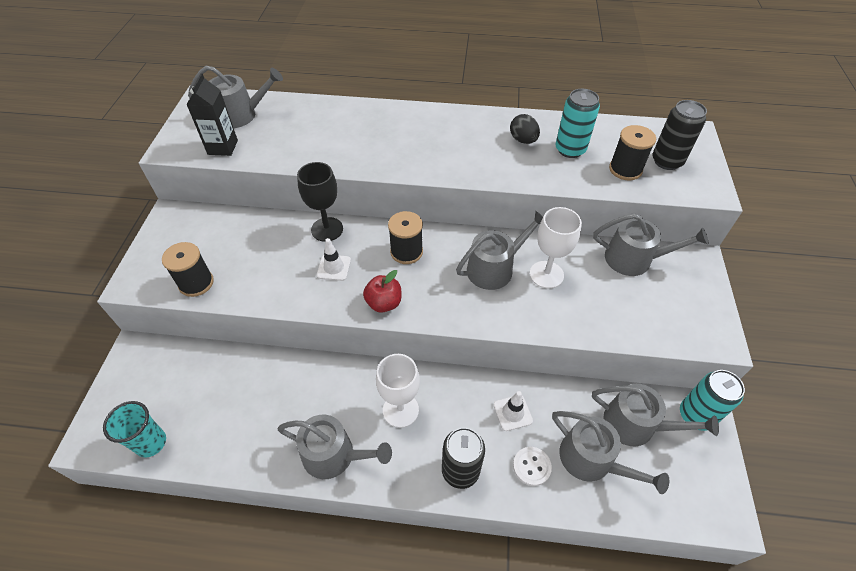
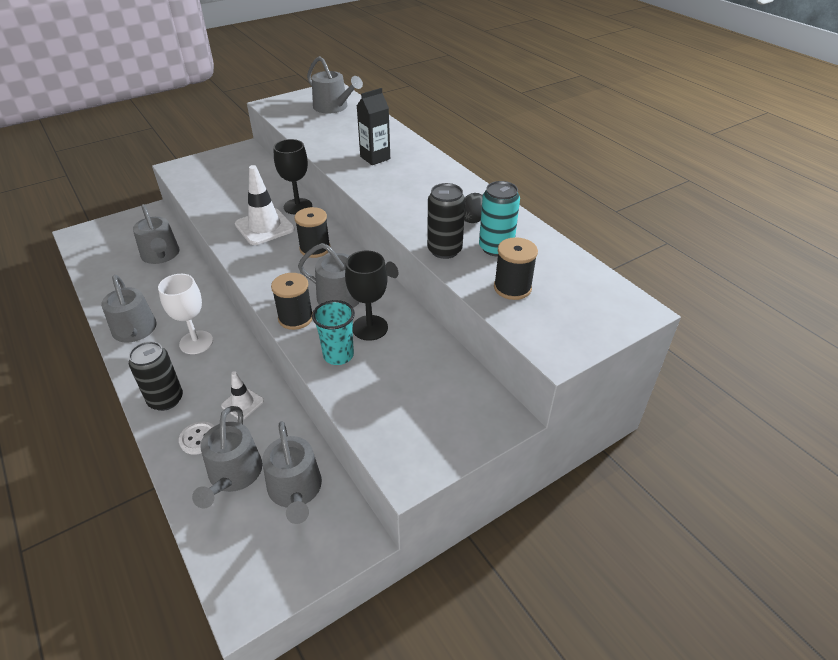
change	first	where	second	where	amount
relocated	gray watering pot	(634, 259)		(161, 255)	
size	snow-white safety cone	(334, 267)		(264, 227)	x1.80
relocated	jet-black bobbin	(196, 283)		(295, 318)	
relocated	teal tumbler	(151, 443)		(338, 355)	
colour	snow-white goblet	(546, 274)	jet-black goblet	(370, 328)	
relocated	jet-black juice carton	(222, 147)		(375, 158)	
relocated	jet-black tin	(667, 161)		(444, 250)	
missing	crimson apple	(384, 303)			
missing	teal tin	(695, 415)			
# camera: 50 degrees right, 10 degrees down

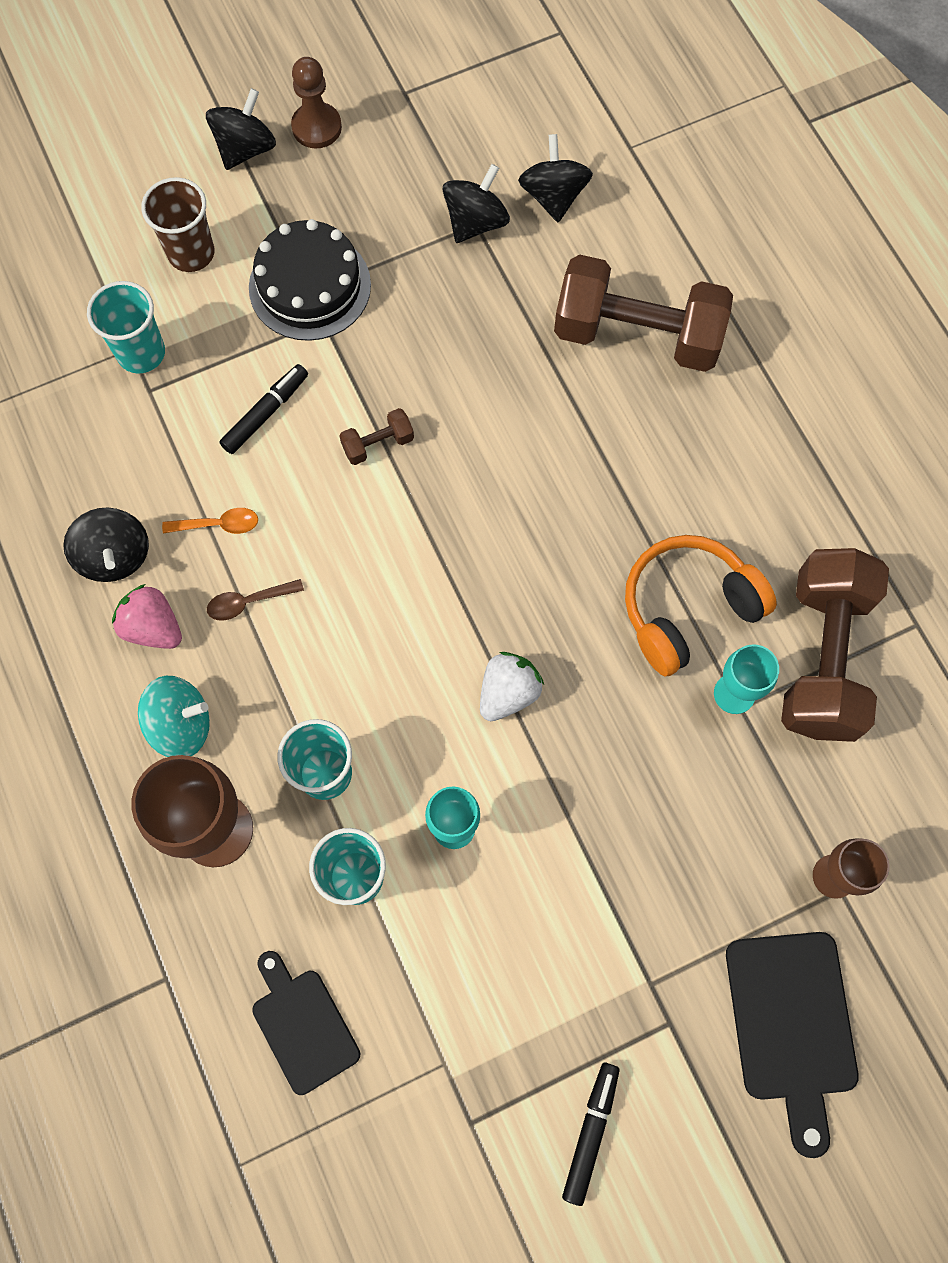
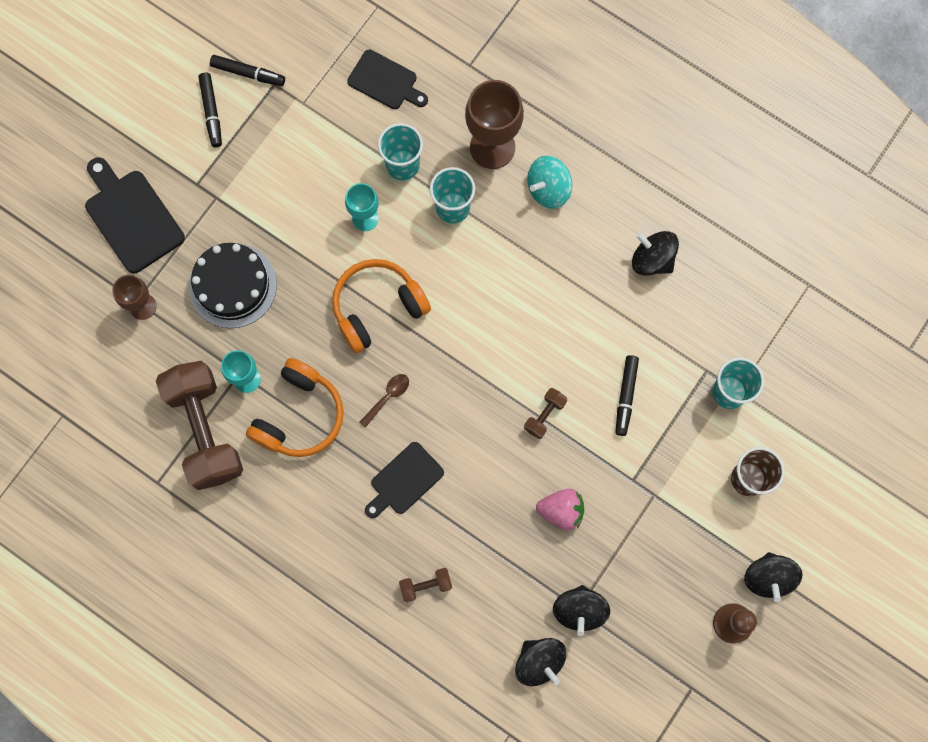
change	first	where	second	where	amount
relocated	jet-black cake	(310, 286)		(232, 285)	
appeared			jet-black marker	(248, 73)	
exchanged	snow-white toy strawberry	(508, 693)	bright orange headset	(377, 307)	
relocated	dark brown tablespoon	(248, 602)		(388, 397)	
appeared			jet-black chopping board	(404, 480)	
size	dark brown dumbbell	(637, 335)		(426, 585)	x0.41
relocated	rose-pink toy strawberry	(153, 627)		(561, 511)	
missing	bright orange tablespoon	(218, 525)			
# camera: 150 degrees right, 5 degrees up

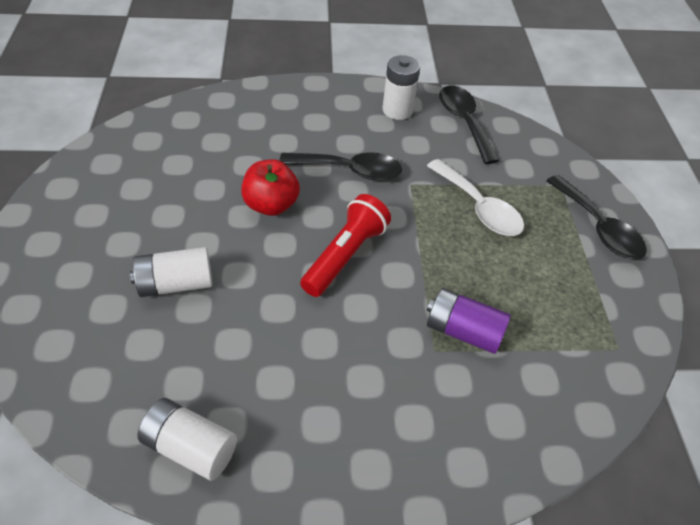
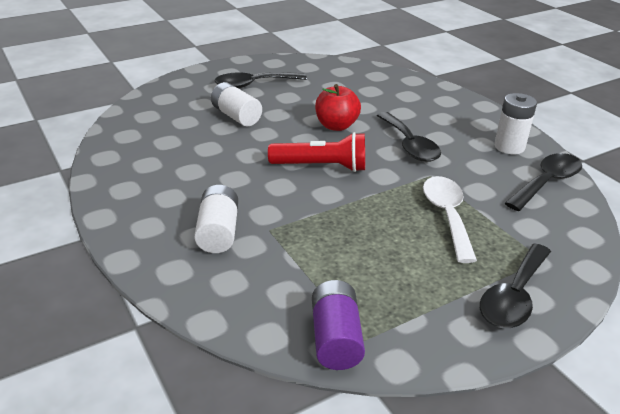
change	first	where	second	where	amount
relocated	snow-white power cell	(190, 447)		(218, 232)	
appeared			jet-black tablespoon	(253, 85)	
relocated	violet power cell	(463, 331)		(335, 338)	
spun	snow-white tablespoon	(479, 207)		(447, 215)	150 degrees clockwise
# camera: 65 degrees right, 15 degrees down

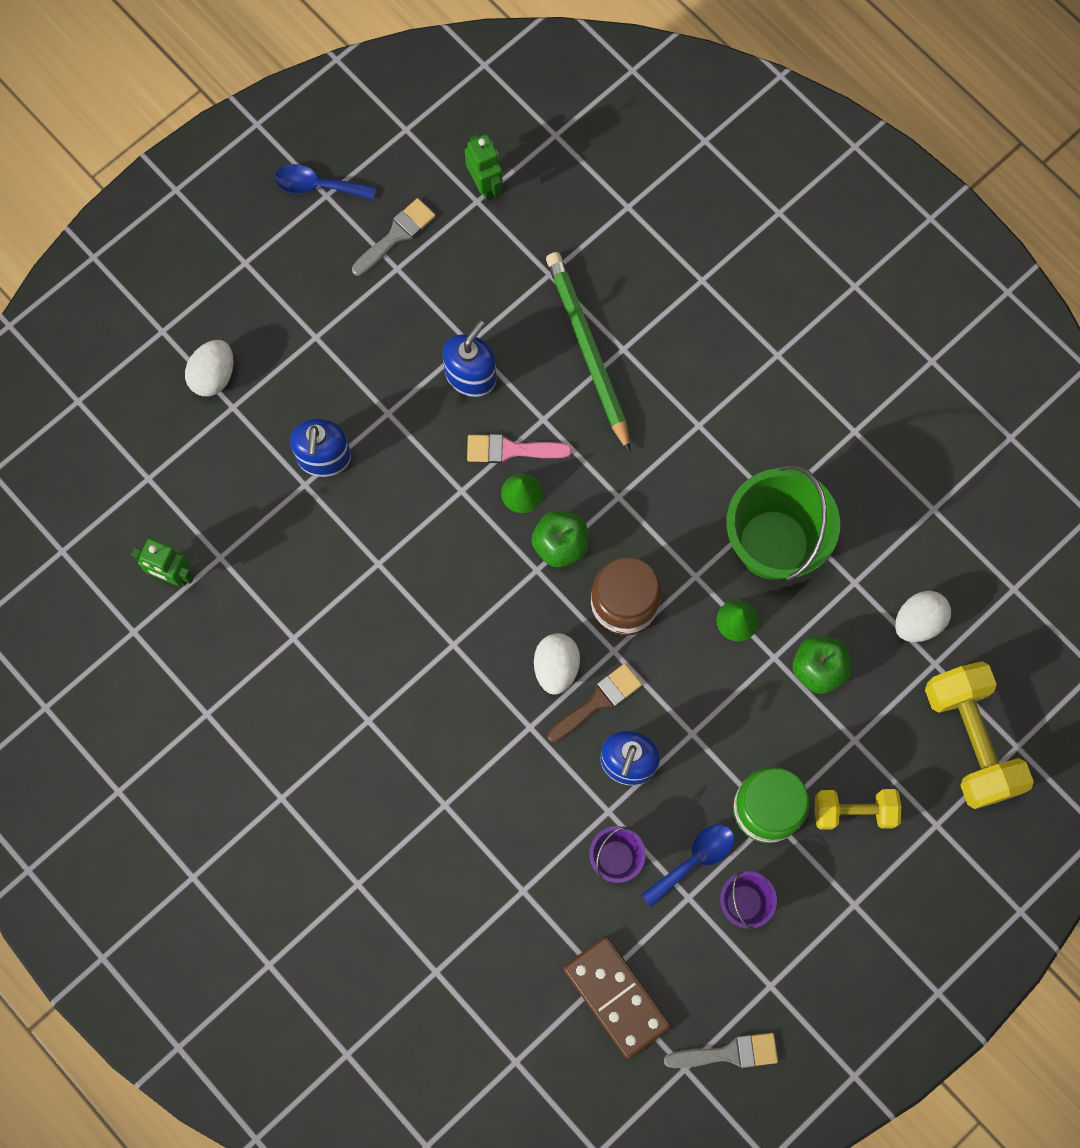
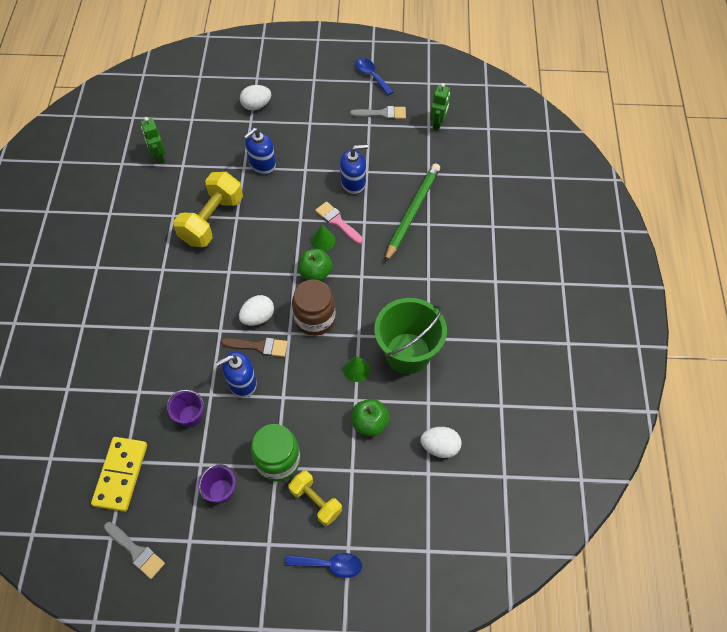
change	first	where	second	where	amount
colour	dark brown domino piece	(616, 997)	yellow domino piece	(120, 474)	
relocated	yellow dumbbell	(970, 740)		(212, 220)	
relocated	cobalt tablespoon	(694, 860)		(329, 565)	
# camera: 45 degrees right, 15 degrees down

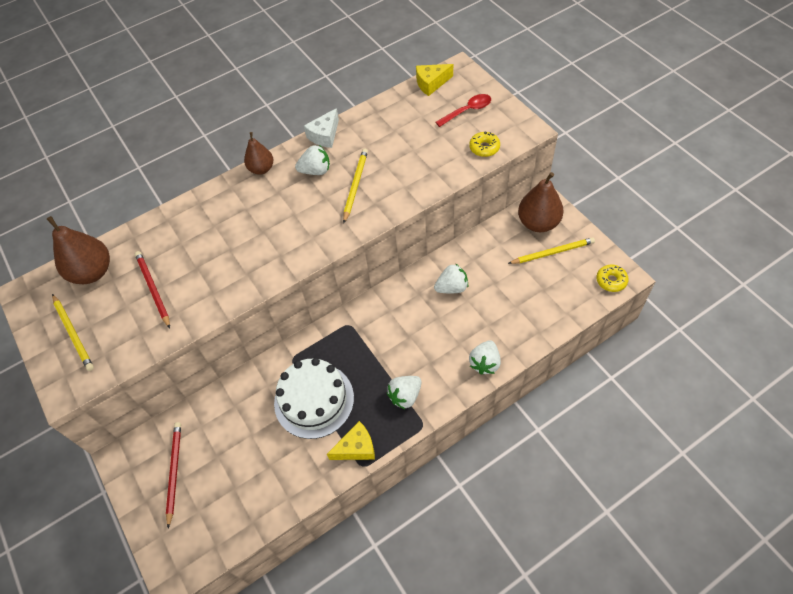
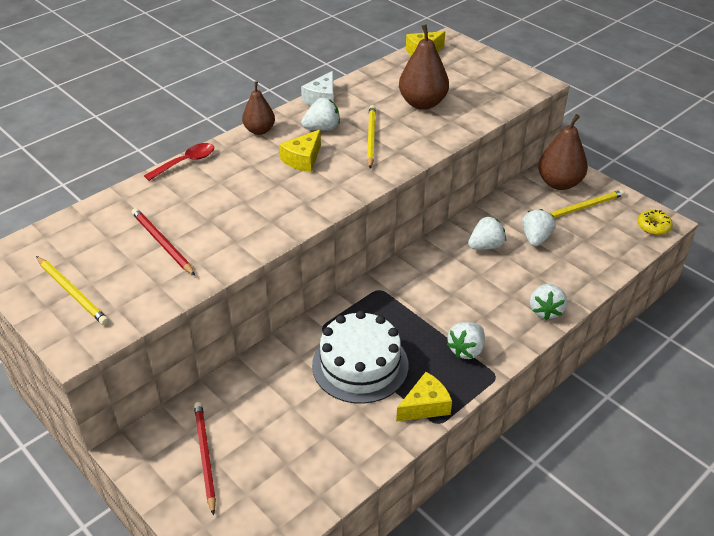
change	first	where	second	where	amount
relocated	crimson tablespoon	(467, 111)		(185, 162)	
appeared			yellow cheese	(303, 159)	
relocated	dark brown pear fruit	(93, 272)		(422, 103)	
appeared			snow-white toy strawberry	(535, 238)	
missing	yellow glazed donut	(484, 148)			
# camera: 15 degrees left, 15 degrees down

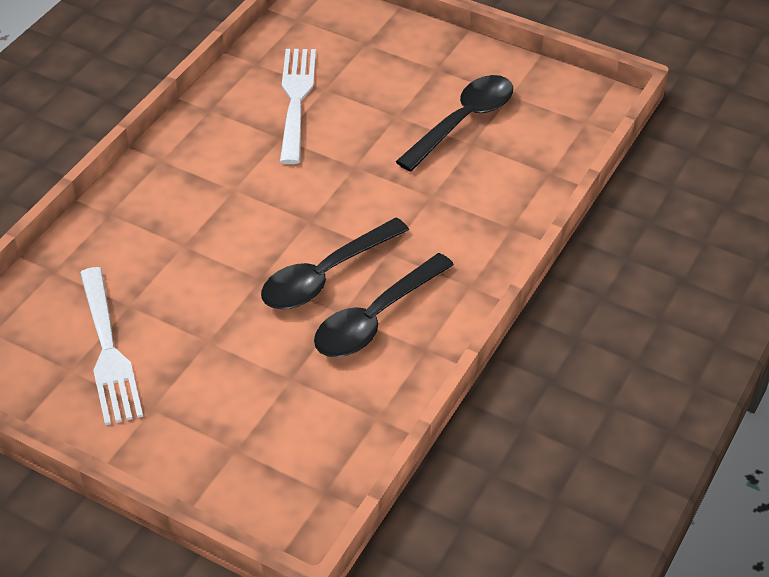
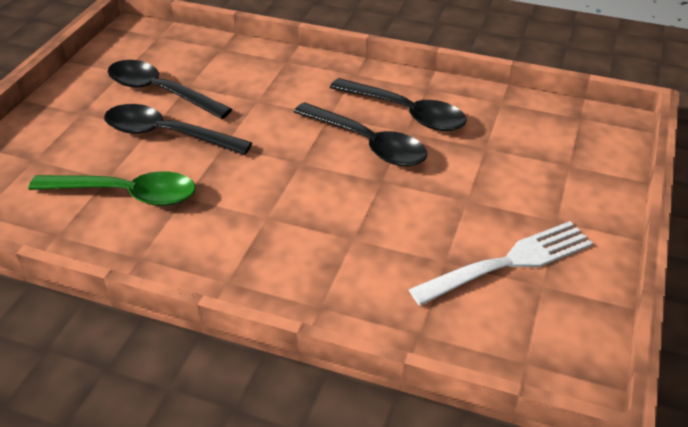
change	first	where	second	where	amount
exchanged	snow-white fork	(296, 100)	emerald tablespoon	(126, 194)	
appeared			jet-black tablespoon	(167, 134)	
# camera: 100 degrees left, 5 degrees down

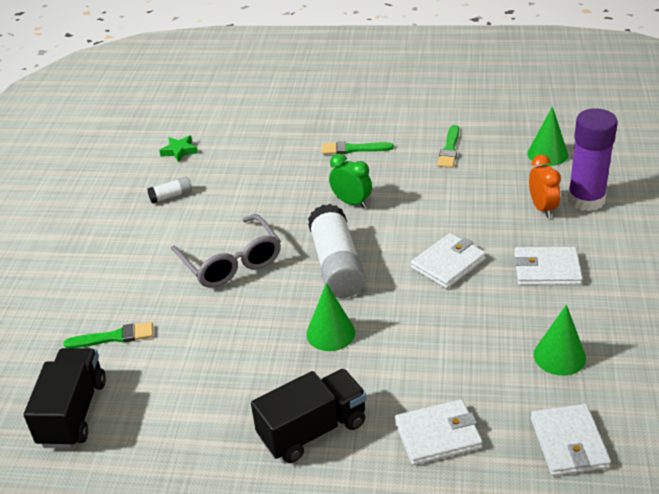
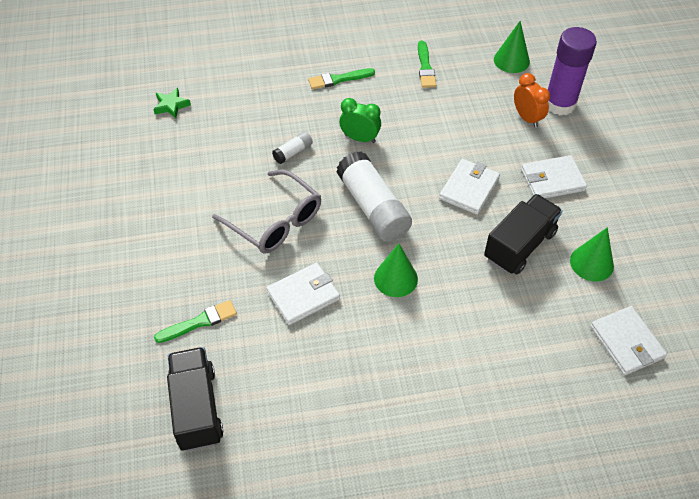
change	first	where	second	where	amount
relocated	snow-white wallet	(438, 435)		(303, 295)	
relocated	snow-white stick of glue	(171, 196)		(293, 152)	
relocated	jet-black lorry	(313, 430)		(519, 245)	
# camera: 20 degrees left, 15 degrees up

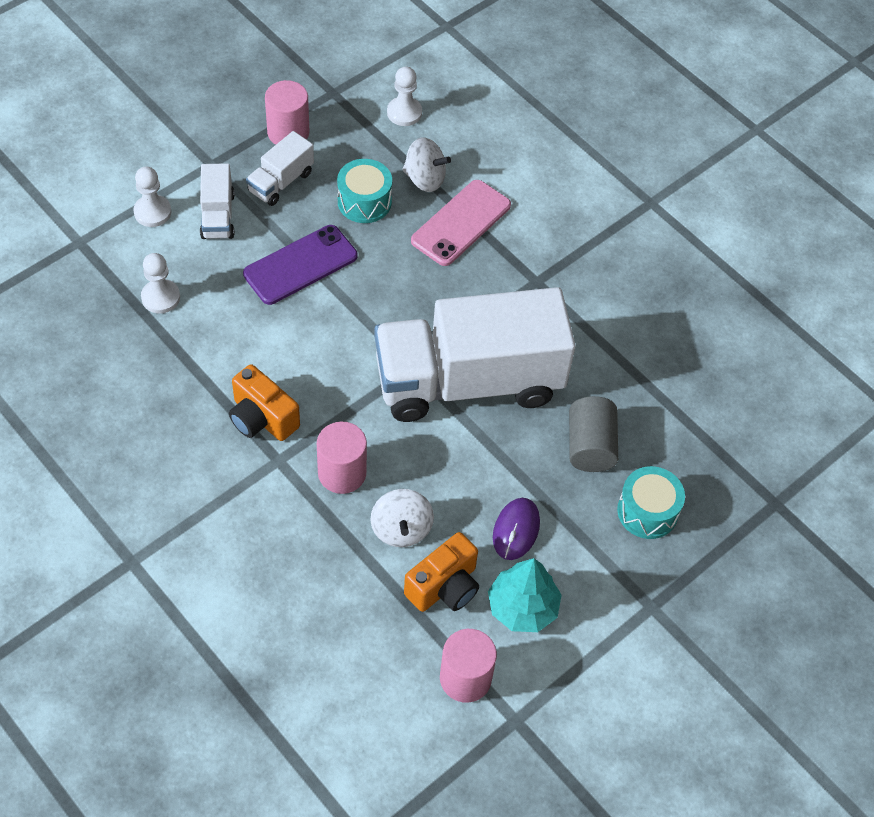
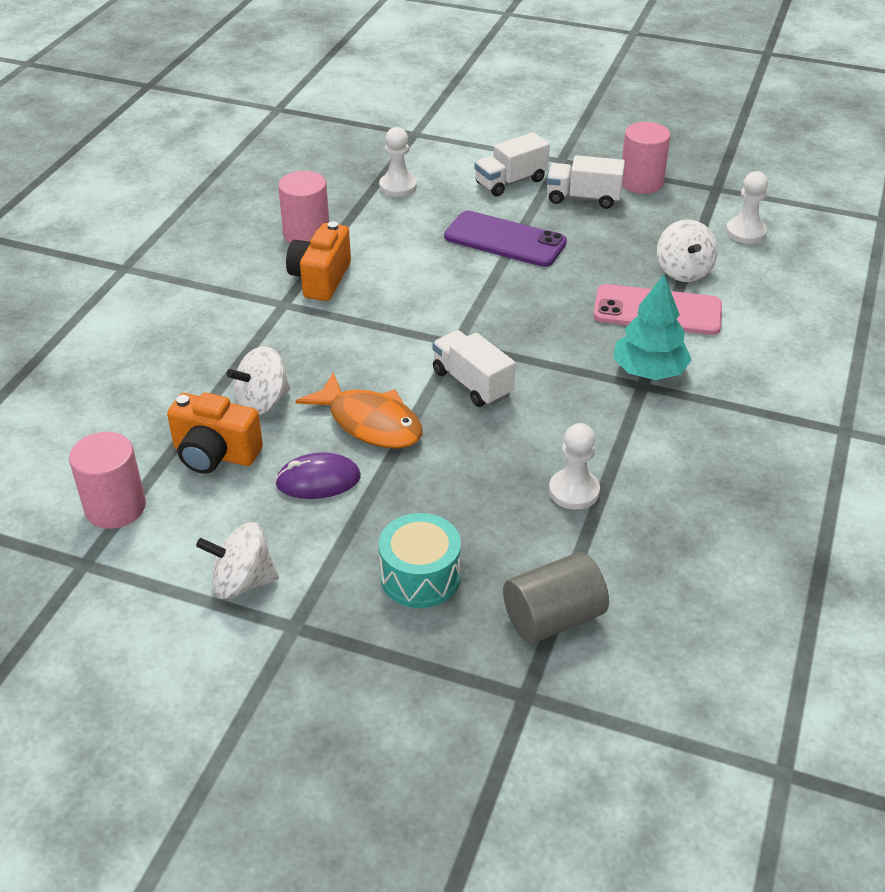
change	first	where	second	where	amount
appeared			snow-white whirligig	(242, 582)	
relocated	rose-pink cylinder	(342, 473)		(306, 234)	
appeared			bright orange fish	(370, 423)	
size	snow-white lorry	(468, 381)		(472, 383)	x0.42
relocated	gray cylinder	(590, 446)		(553, 618)	
relocated	snow-white chess pawn	(152, 212)		(574, 491)	
relocated	teal fir tree	(522, 607)		(649, 371)	
missing	teal snare drum	(364, 202)			
# camera: 65 degrees right, 15 degrees down

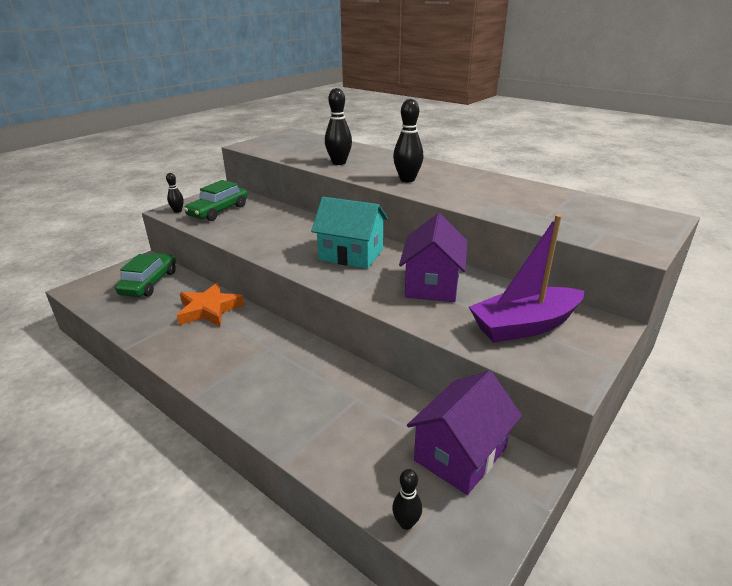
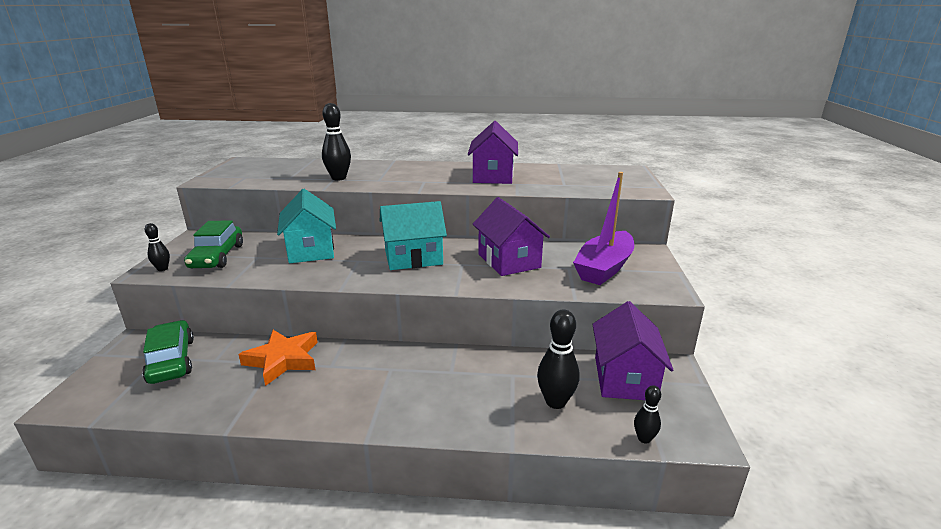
change	first	where	second	where	amount
appeared			teal cottage	(311, 250)	
appeared			violet cottage	(493, 176)	
relocated	jet-black tenpin	(407, 180)		(555, 402)	
# camera: 35 degrees left, 5 degrees down

